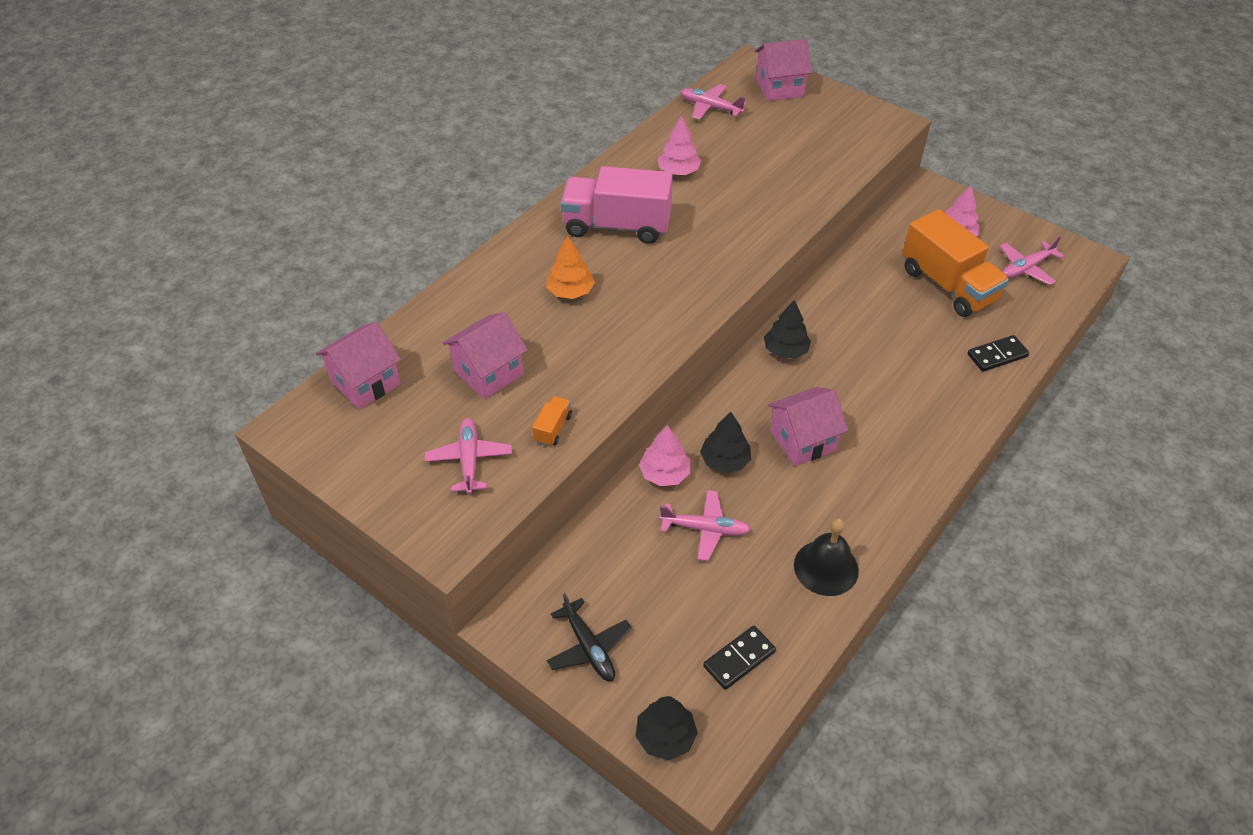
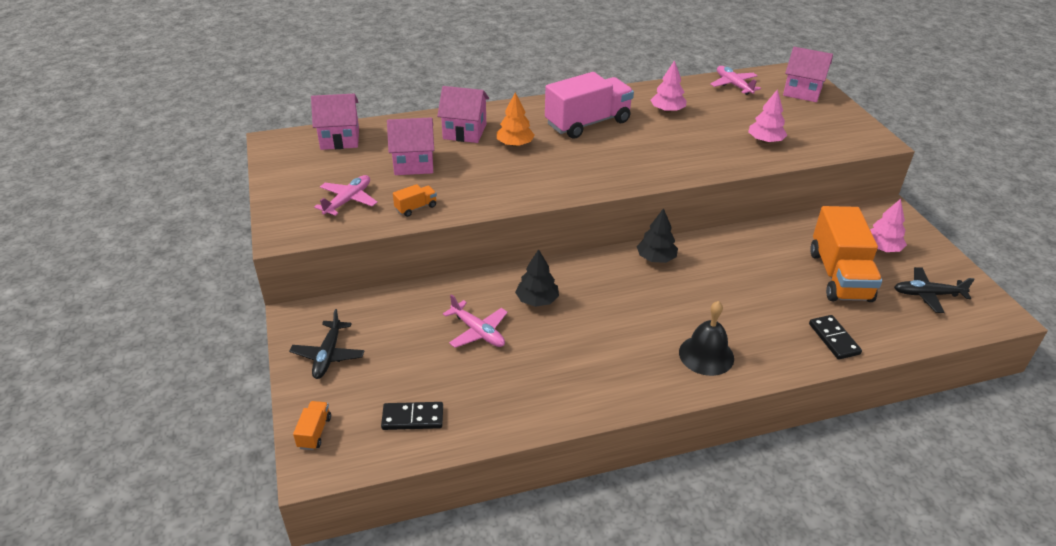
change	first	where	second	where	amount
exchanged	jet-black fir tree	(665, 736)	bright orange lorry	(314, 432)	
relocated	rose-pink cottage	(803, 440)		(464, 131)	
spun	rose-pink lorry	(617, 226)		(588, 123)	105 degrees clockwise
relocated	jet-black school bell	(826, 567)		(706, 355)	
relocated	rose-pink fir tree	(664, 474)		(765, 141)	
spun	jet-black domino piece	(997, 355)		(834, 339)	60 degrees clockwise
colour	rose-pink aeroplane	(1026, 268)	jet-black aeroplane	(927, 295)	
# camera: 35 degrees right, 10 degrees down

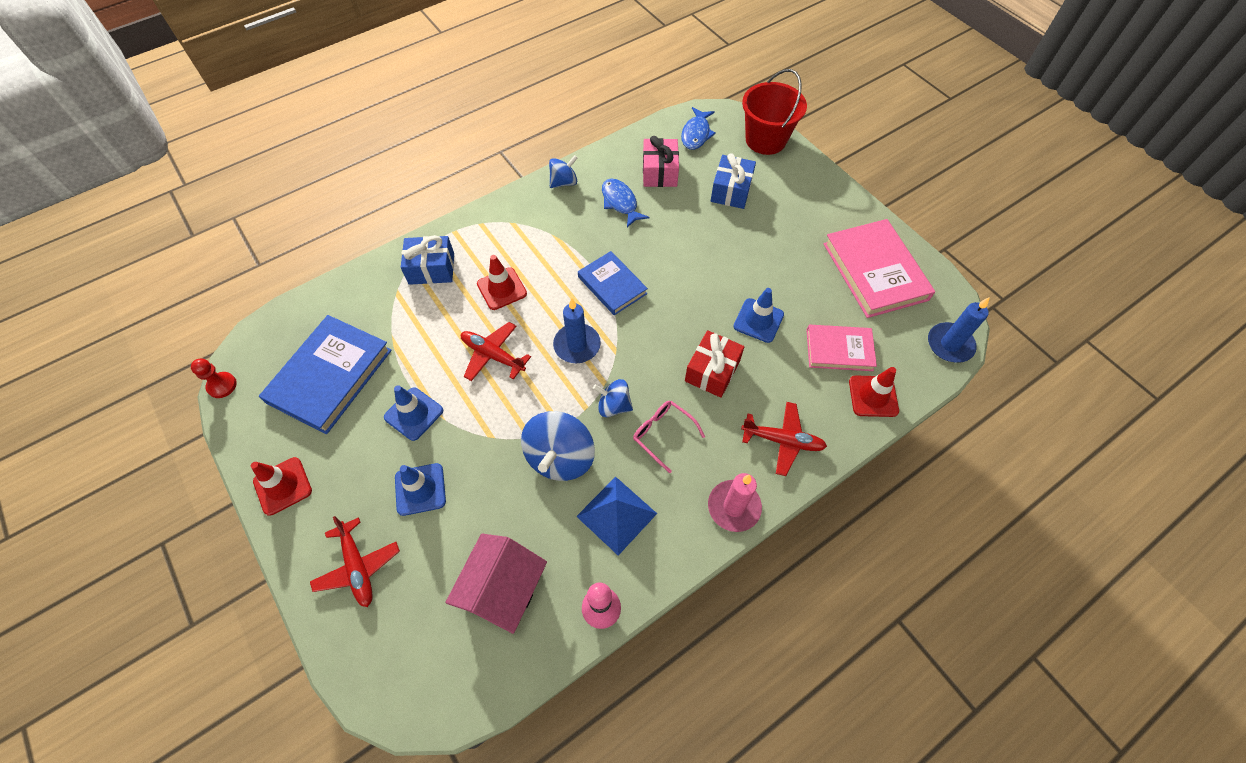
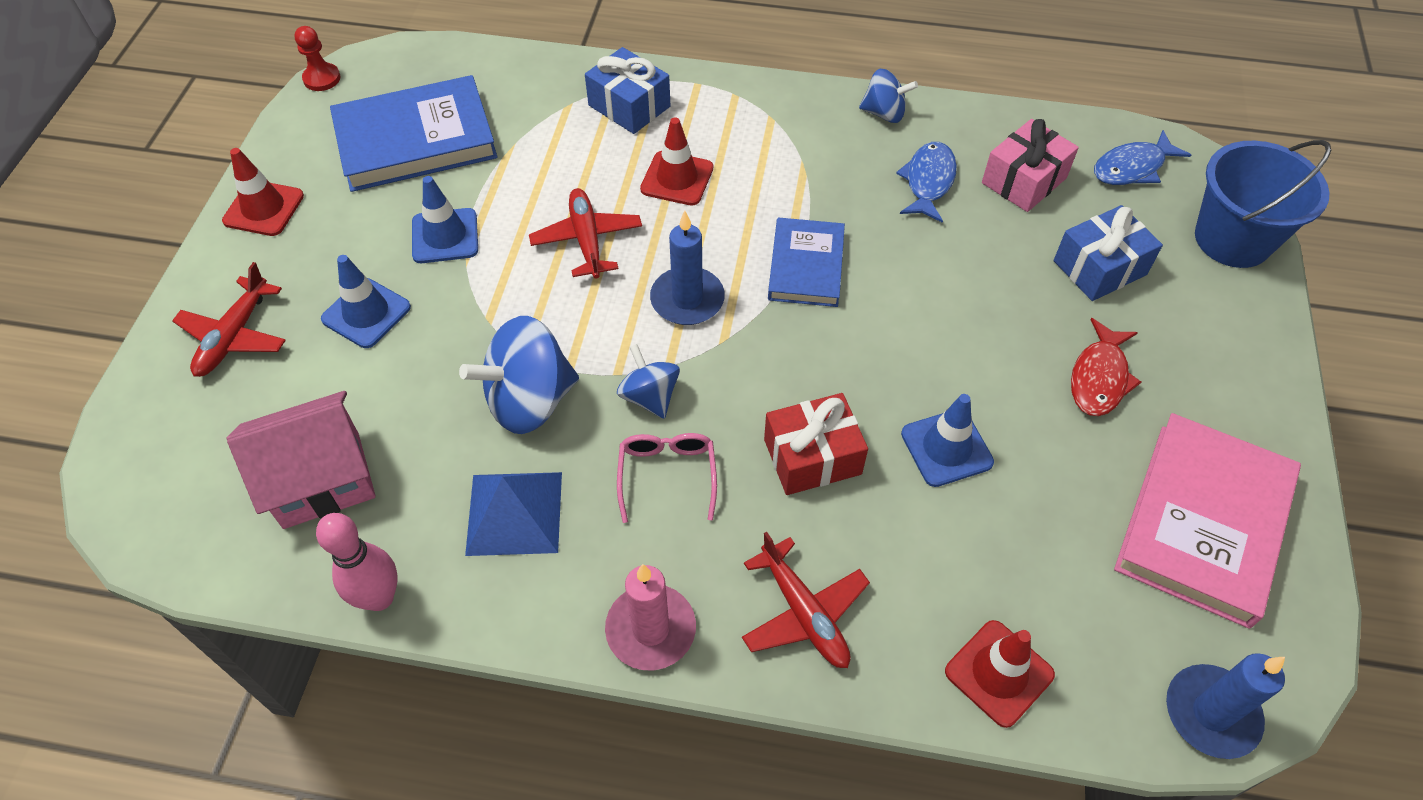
change	first	where	second	where	amount
appeared			crimson fish	(1099, 378)	
colour	crimson sand bucket	(765, 140)	cobalt sand bucket	(1232, 239)	
missing	rose-pink book	(839, 350)			
# camera: 45 degrees right, 5 degrees down

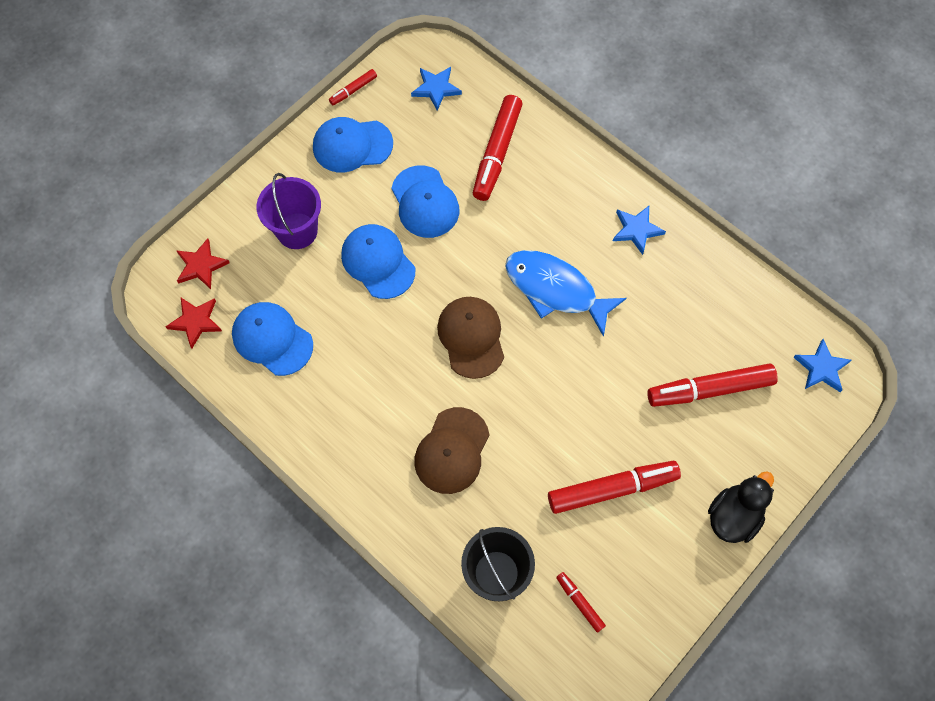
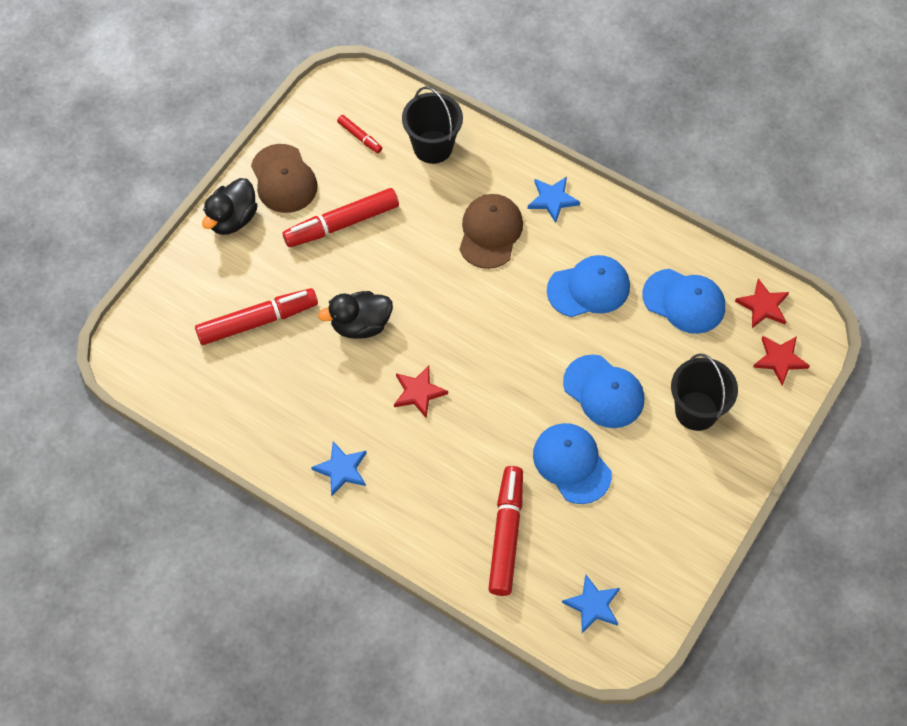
change	first	where	second	where	amount
relocated	dark brown baseball cap	(471, 337)		(284, 179)	
appeared			jet-black toy duck	(360, 325)	
exchanged	cobalt fish	(555, 290)	crimson five-pointed star	(418, 392)	
relocated	cobalt five-pointed star	(821, 368)		(552, 199)	
relocated	cobalt baseball cap	(352, 145)		(589, 288)	
colour	violet sand bucket	(297, 231)	jet-black sand bucket	(696, 411)	
missing	crimson marker	(353, 90)			
# camera: 170 degrees right, 5 degrees down

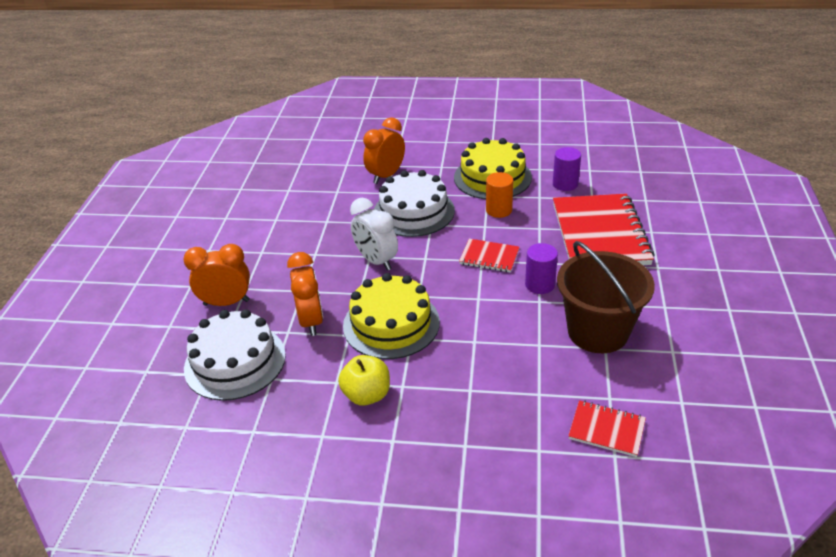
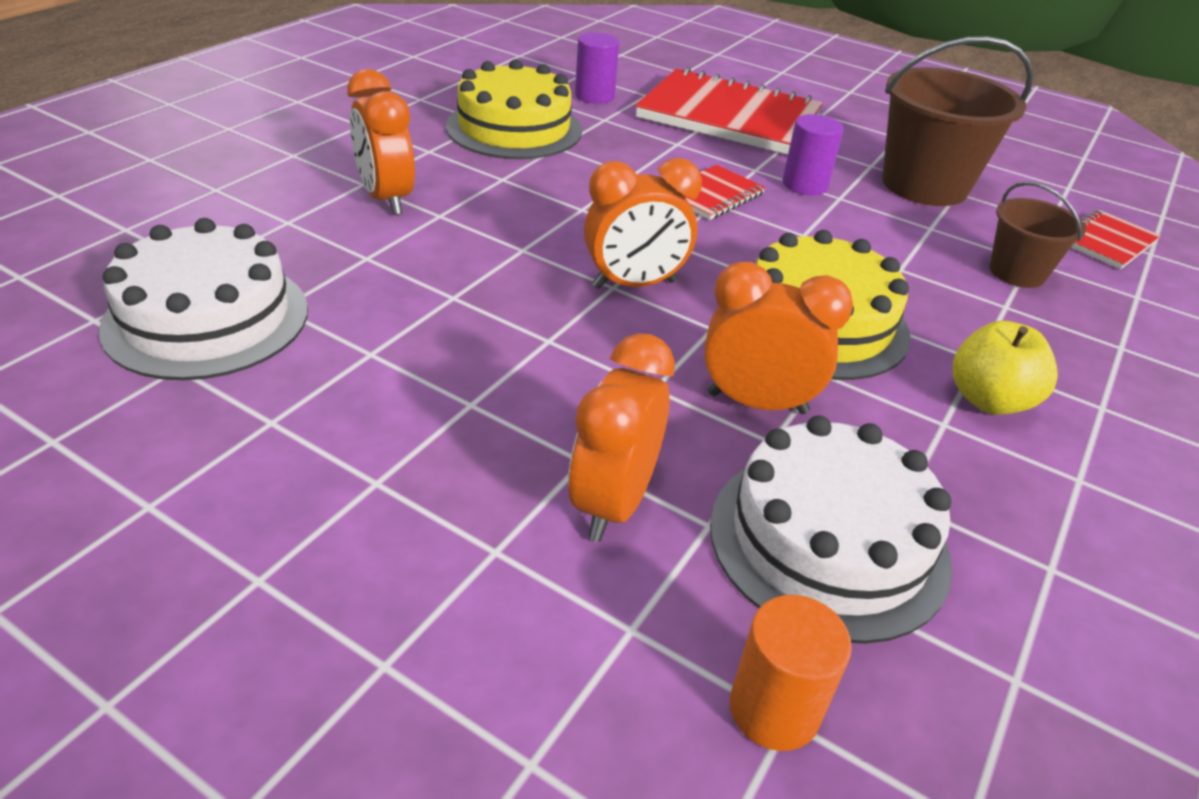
change	first	where	second	where	amount
relocated	snow-white cake	(413, 212)		(207, 318)	
colour	snow-white clock	(376, 261)	bright orange clock	(634, 284)	
relocated	bright orange cylinder	(499, 210)		(774, 709)	
appeared			dark brown sand bucket	(1017, 272)	
# camera: 70 degrees left, 0 degrees up

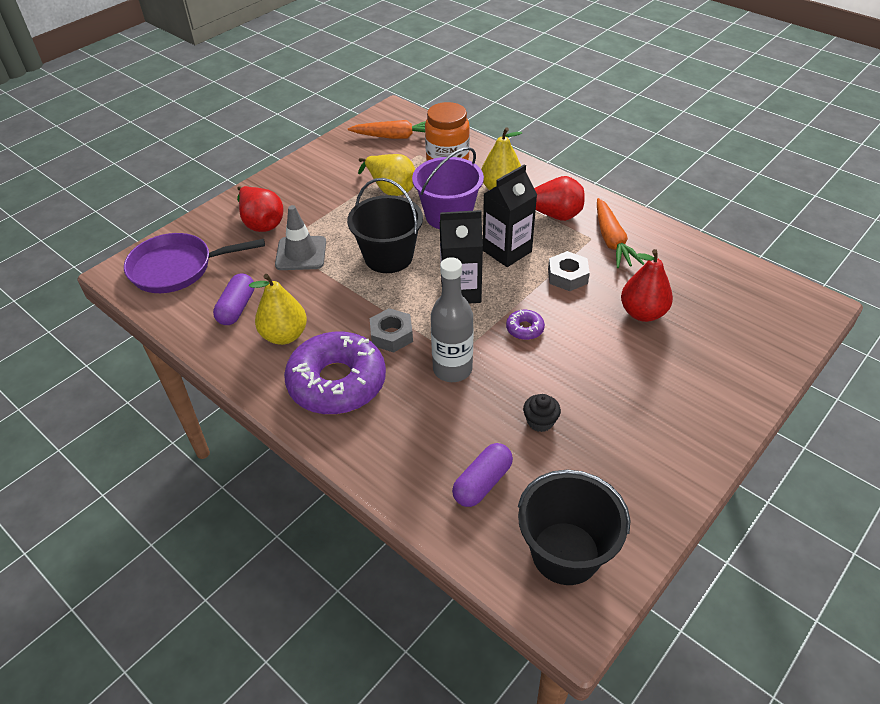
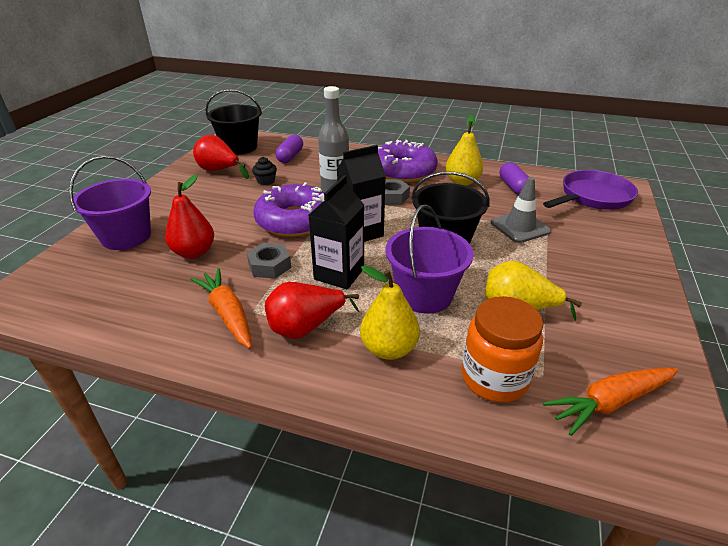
change	first	where	second	where	amount
appeared			violet sand bucket	(126, 236)	
relocated	crimson pear fruit	(261, 223)		(219, 171)	
size	violet glazed donut	(524, 329)		(294, 220)	x2.46
# camera: 155 degrees right, 10 degrees down

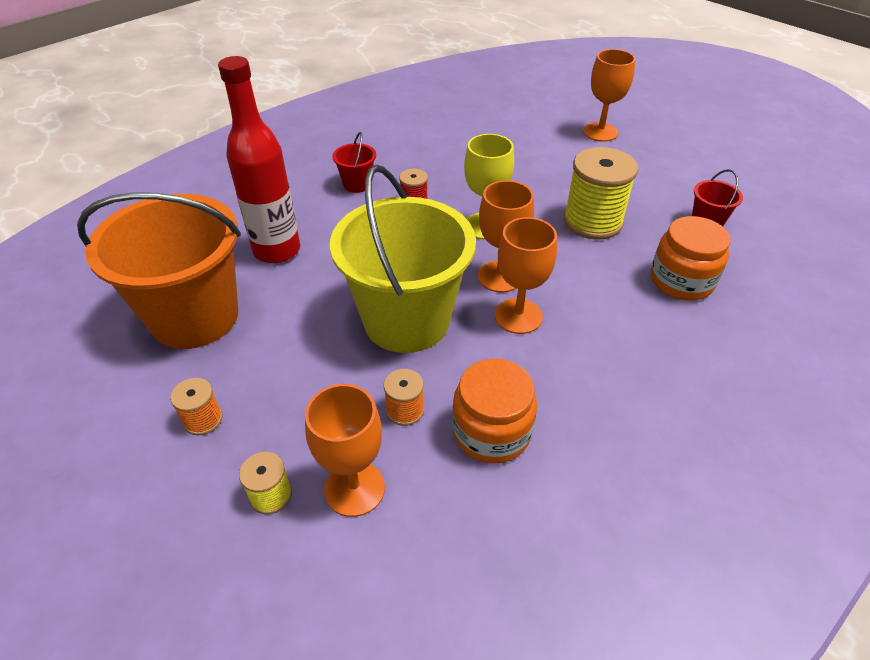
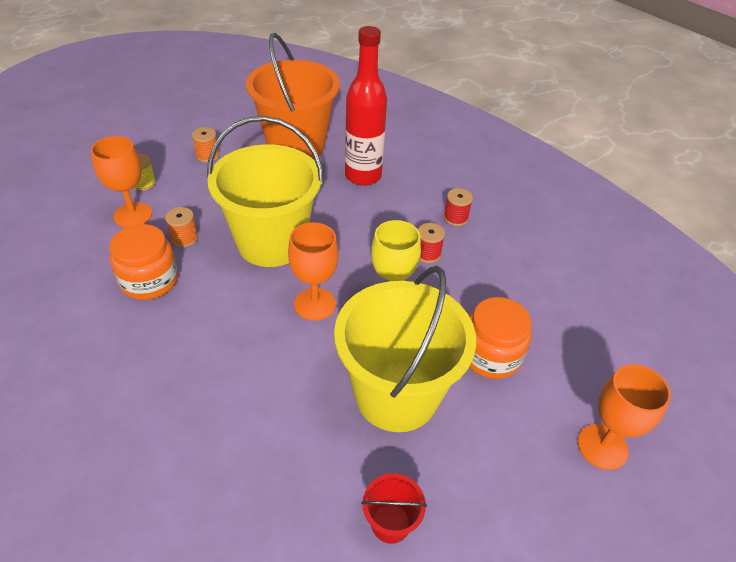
change	first	where	second	where	amount
exchanged	yellow bobbin	(592, 221)	yellow sand bucket	(396, 395)	
exchanged	crimson sand bucket	(357, 184)	crimson bobbin	(455, 218)	
relocated	bright orange jar	(681, 281)		(490, 355)	
missing	bright orange goblet	(518, 316)			
# camera: 90 degrees right, 0 degrees up

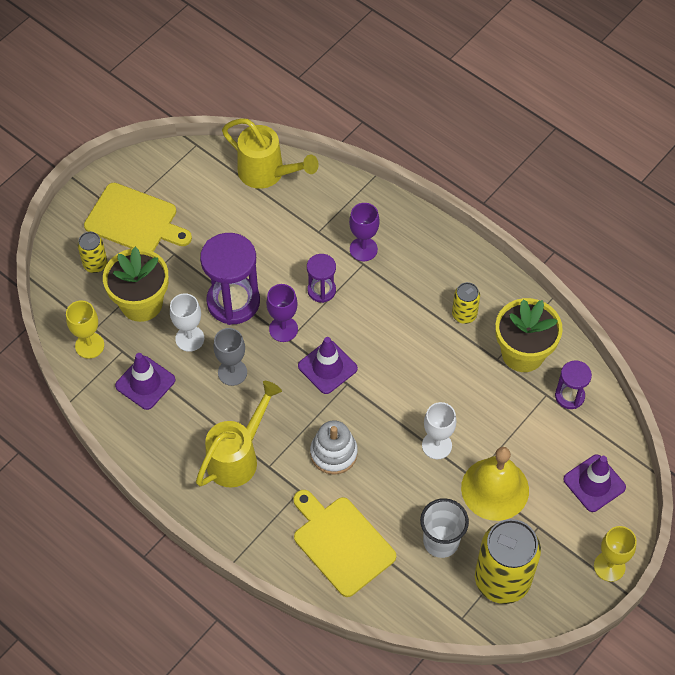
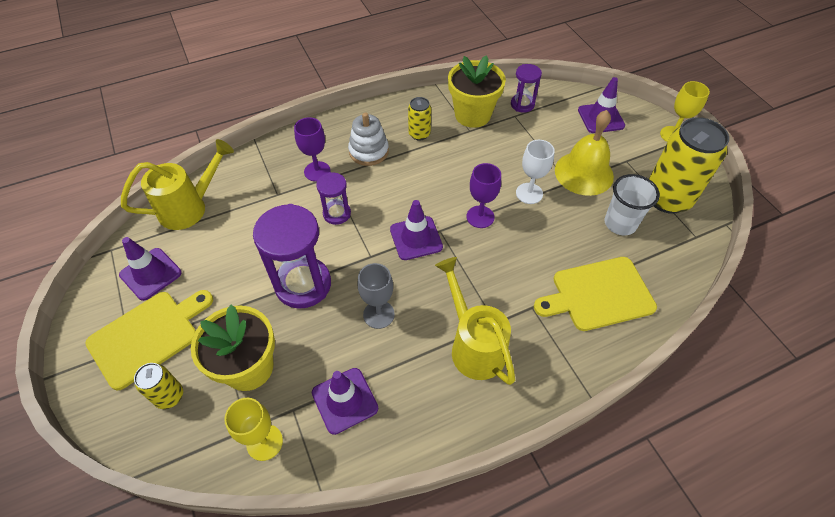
change	first	where	second	where	amount
appeared			violet safety cone	(151, 274)	
relocated	snow-white stacking rings	(333, 453)		(369, 151)	
relocated	violet goblet	(283, 329)		(480, 217)	
missing	snow-white goblet	(189, 338)			
# camera: 65 degrees left, 5 degrees down

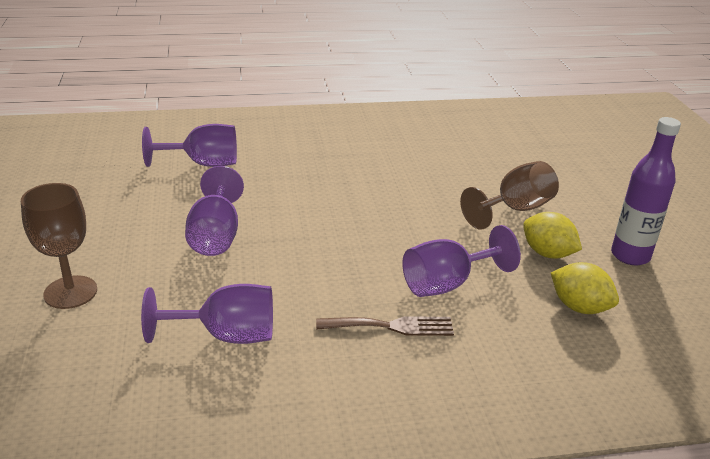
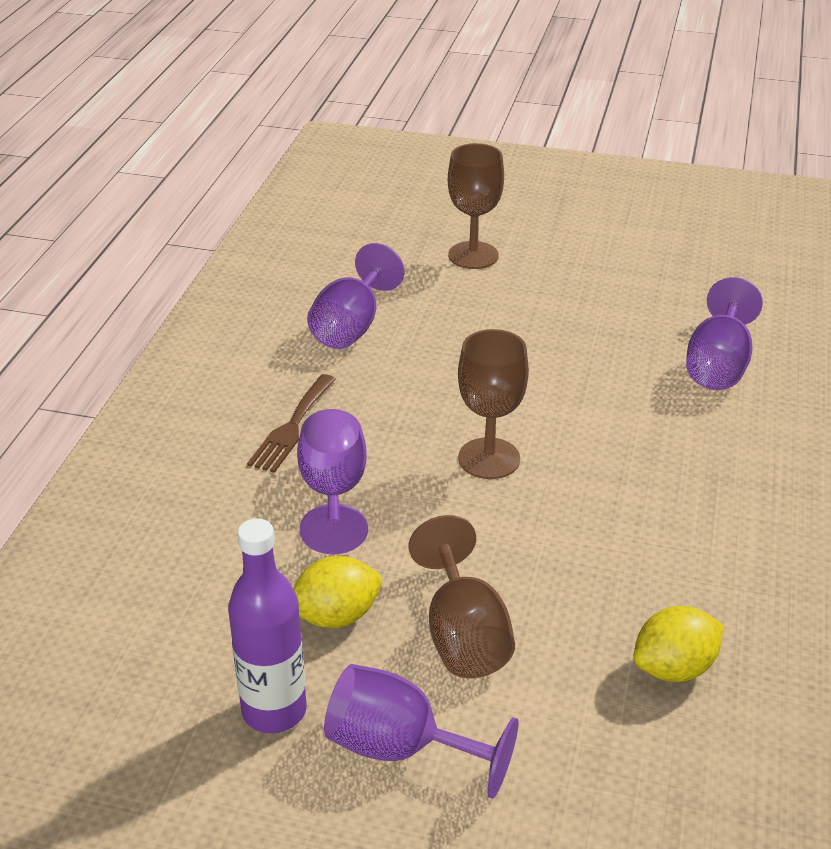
change	first	where	second	where	amount
relocated	violet goblet	(215, 236)		(400, 748)	
appeared			dark brown goblet	(489, 458)	
relocated	yellow toy lemon	(579, 307)		(674, 668)	
# camera: 115 degrees right, 5 degrees up

